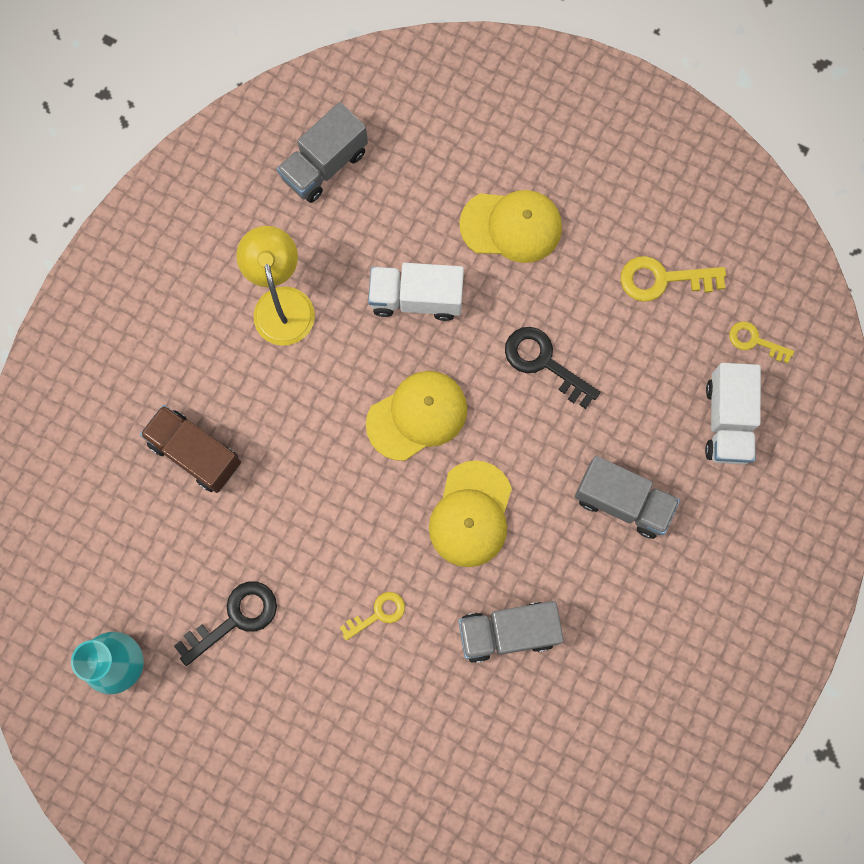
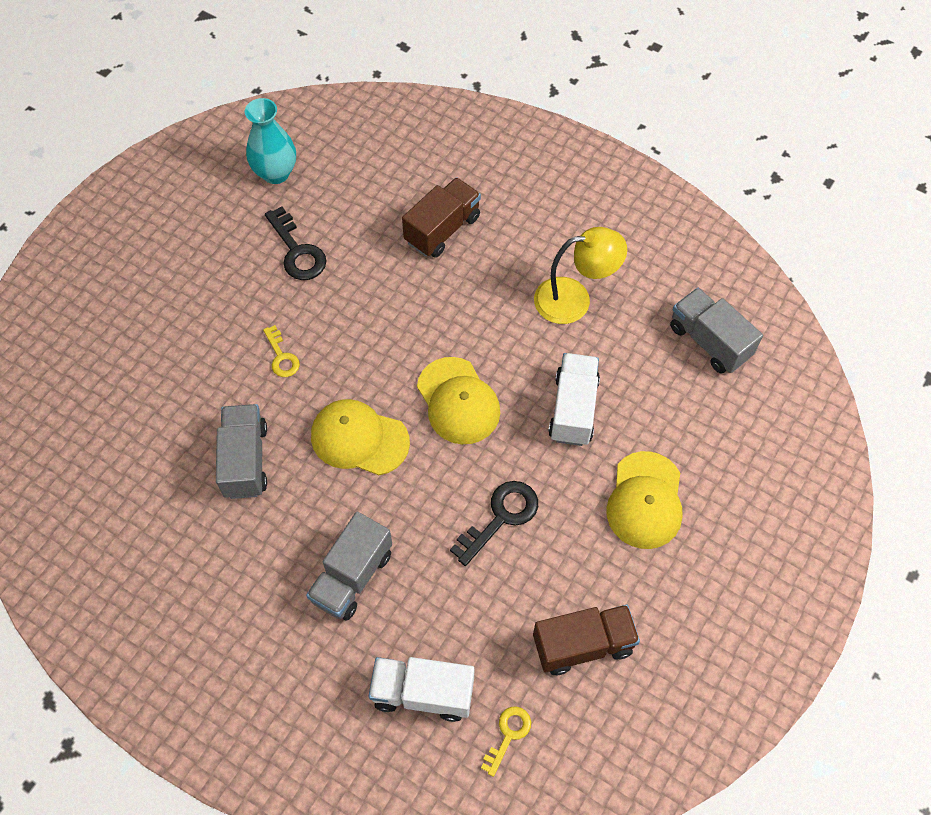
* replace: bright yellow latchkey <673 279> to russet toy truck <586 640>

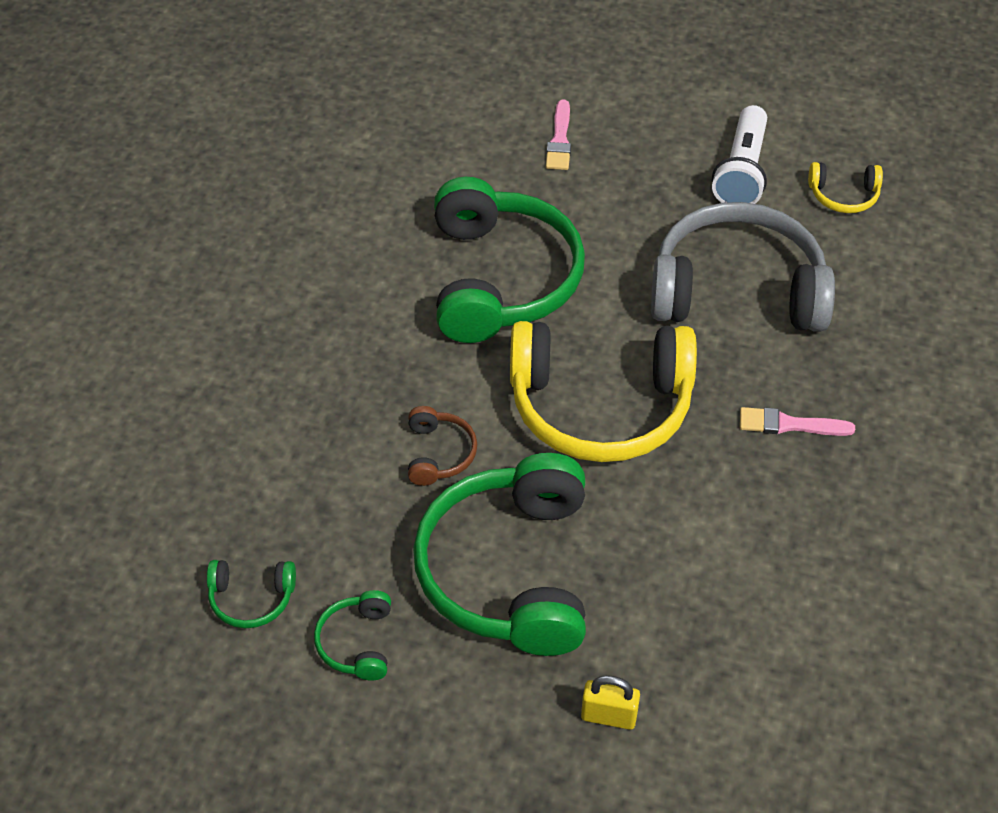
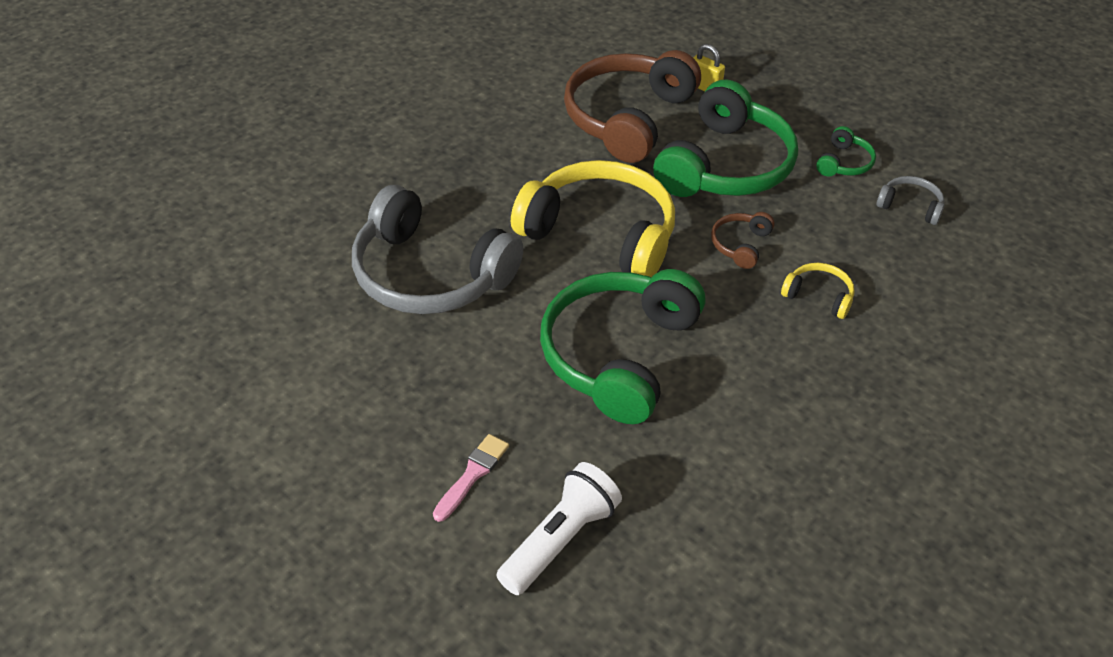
* delete: rosy paint brush <797 421>
* insert: russet headphones <632 106>
* move: snow-white pocket torch <739 154> to <559 528>
* move: bright yellow headphones <845 187> to <818 291>
* recolor: emerald headphones <251 594> to gray headphones <910 200>

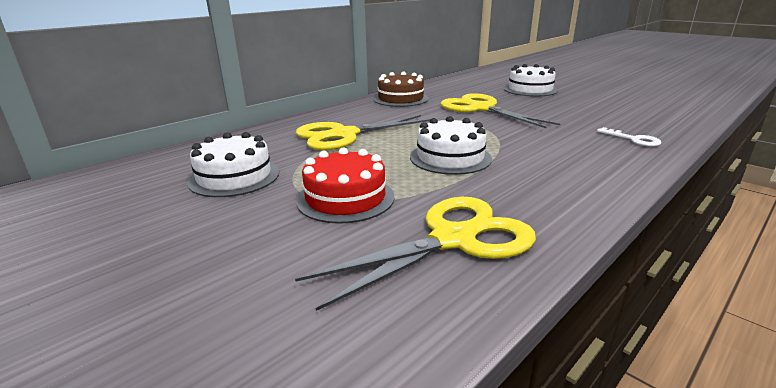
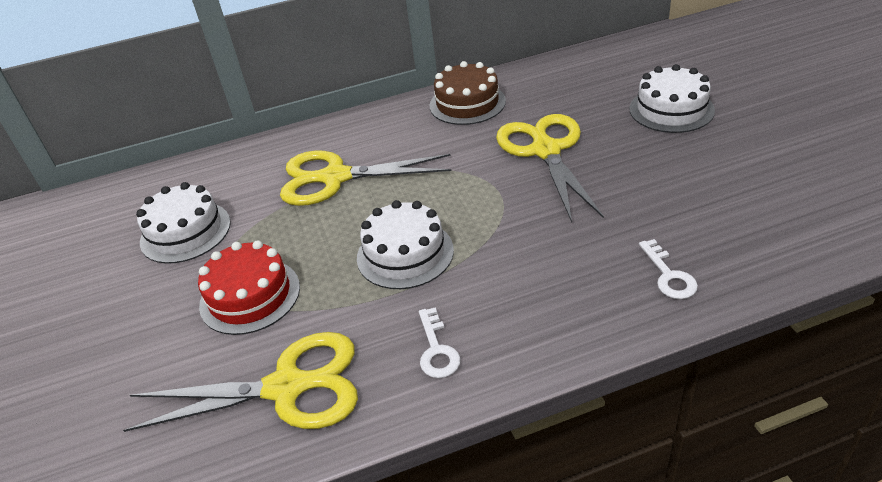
* insert: snow-white latchkey <440 342>

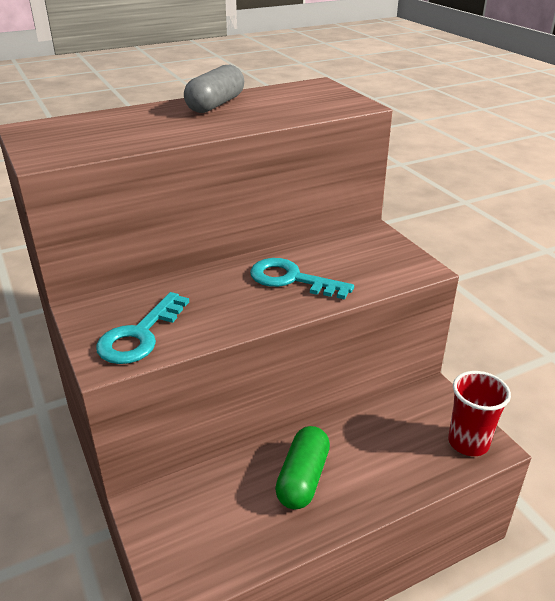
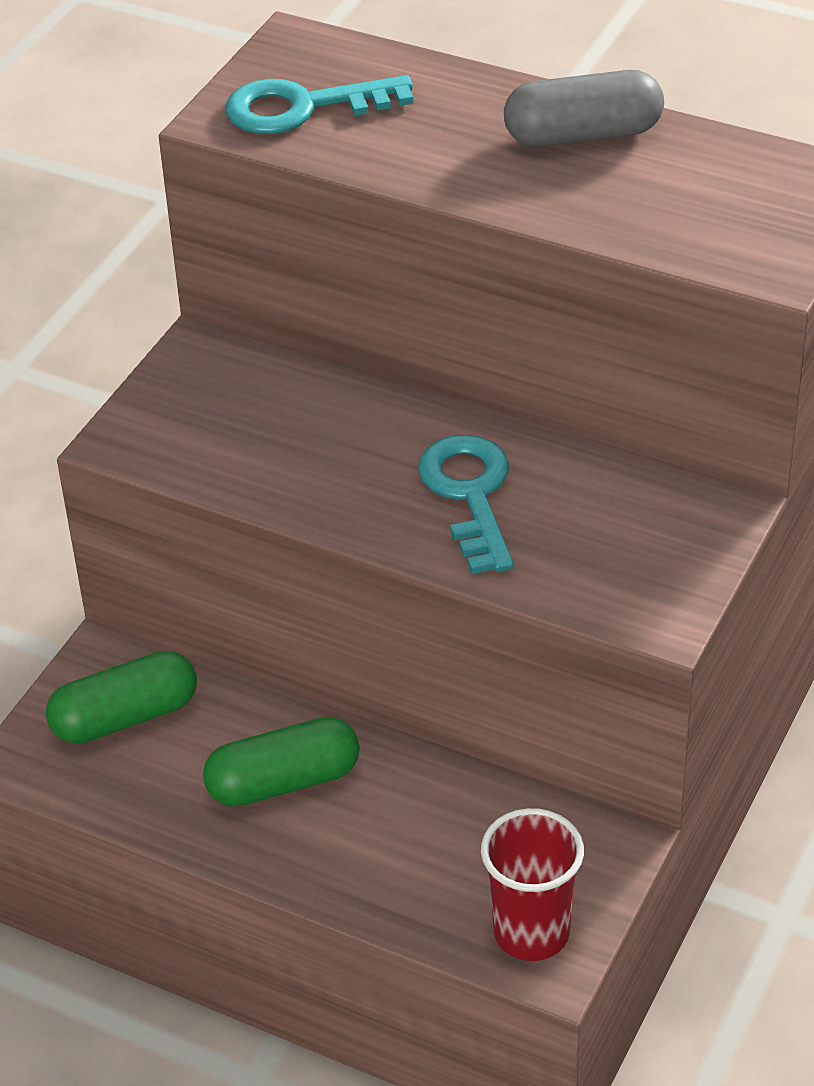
* insert: emerald capsule <121 697>
* move: aqua latchkey <142 328> to <319 104>

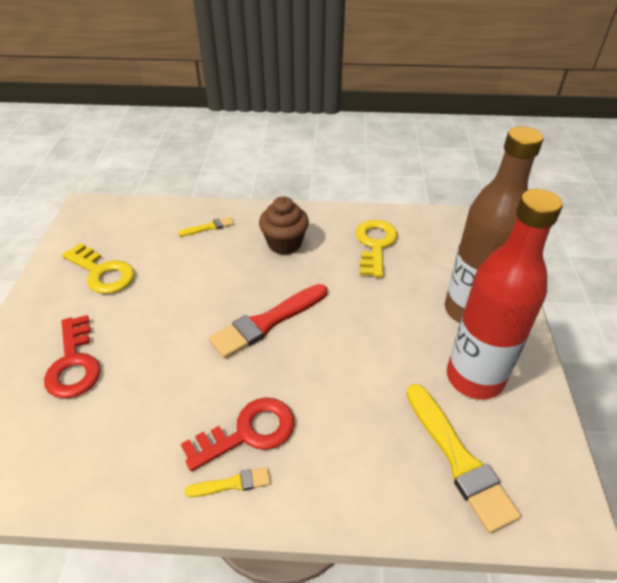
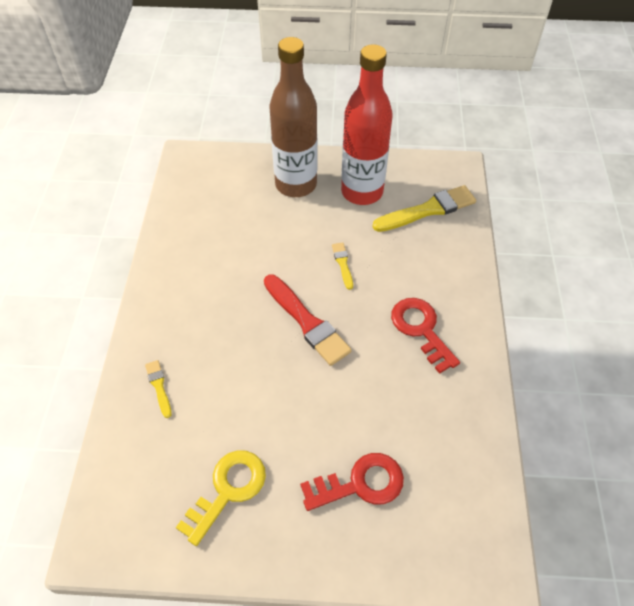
* delete: russet muffin <284 225>
* delete: bright yellow latchkey <377 249>
* move: bright yellow paint brush <228 482> to <342 266>

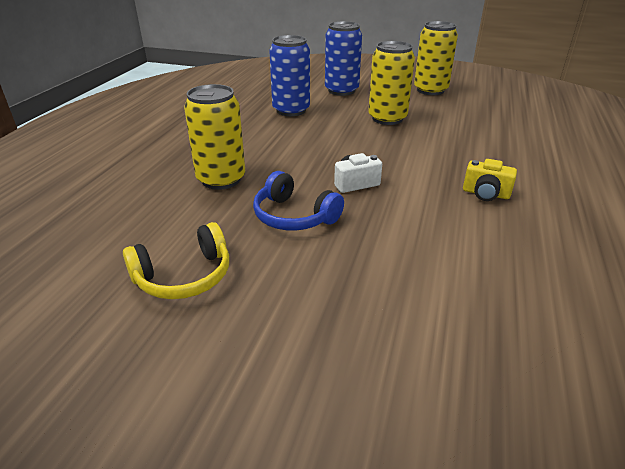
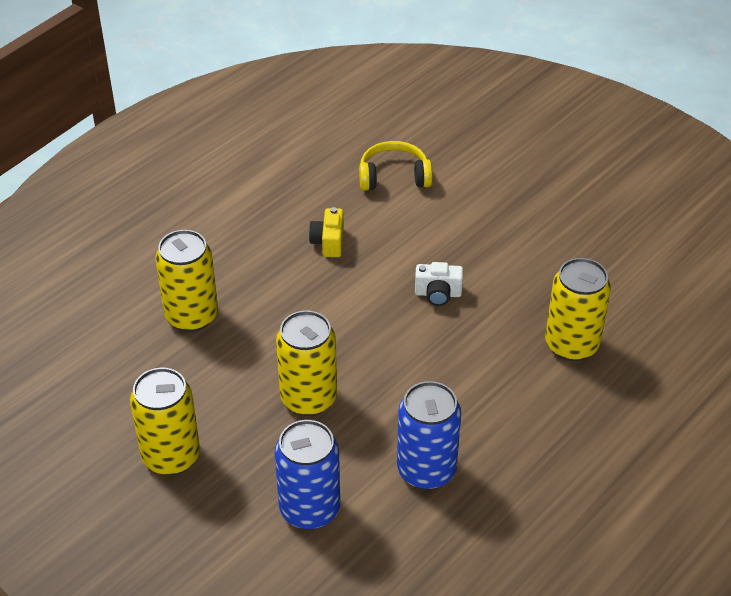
* delete: cobalt headphones <298 200>
* insert: bright yellow soda can <187 281>
* move: bright yellow headphones <176 260> to <395 166>
* rotate: bright yellow camera <490 180> = <326 232> 135 degrees counterclockwise

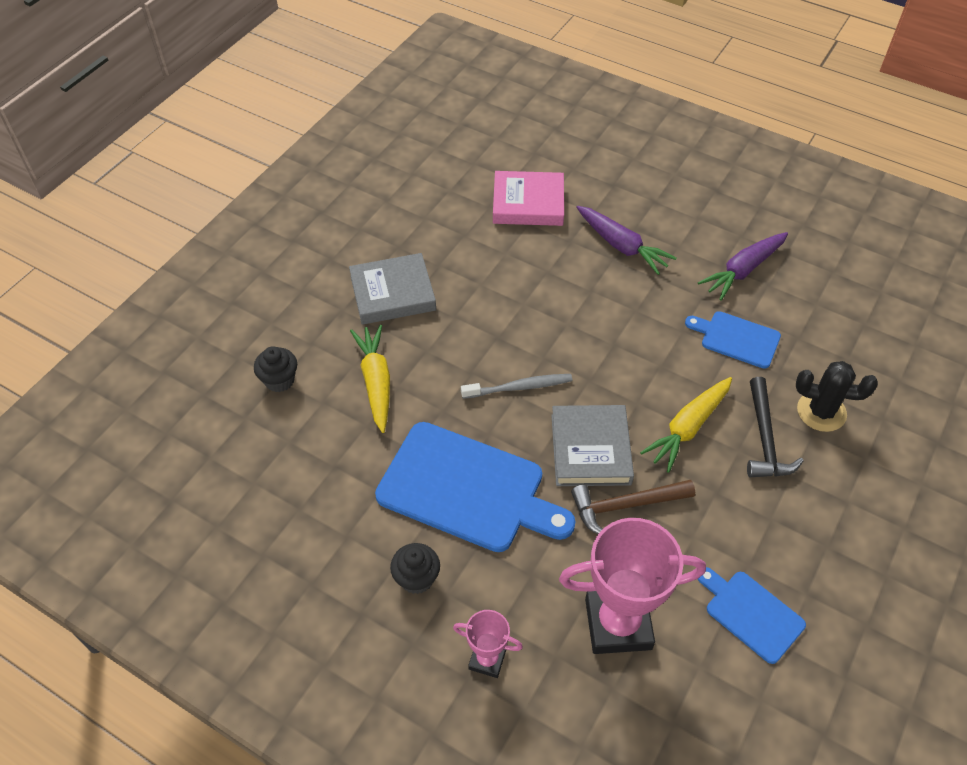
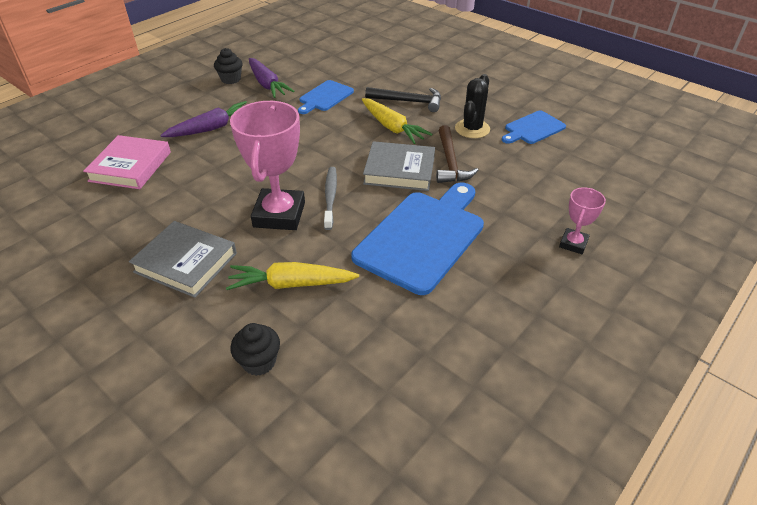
* move: black muffin <415 568> to <228 66>
* move: rosy prize cup <632 586> to <267 165>
* move: black cactus <837 396> to <472 106>
* rotate: gray book <392 289> = <183 259> 60 degrees counterclockwise

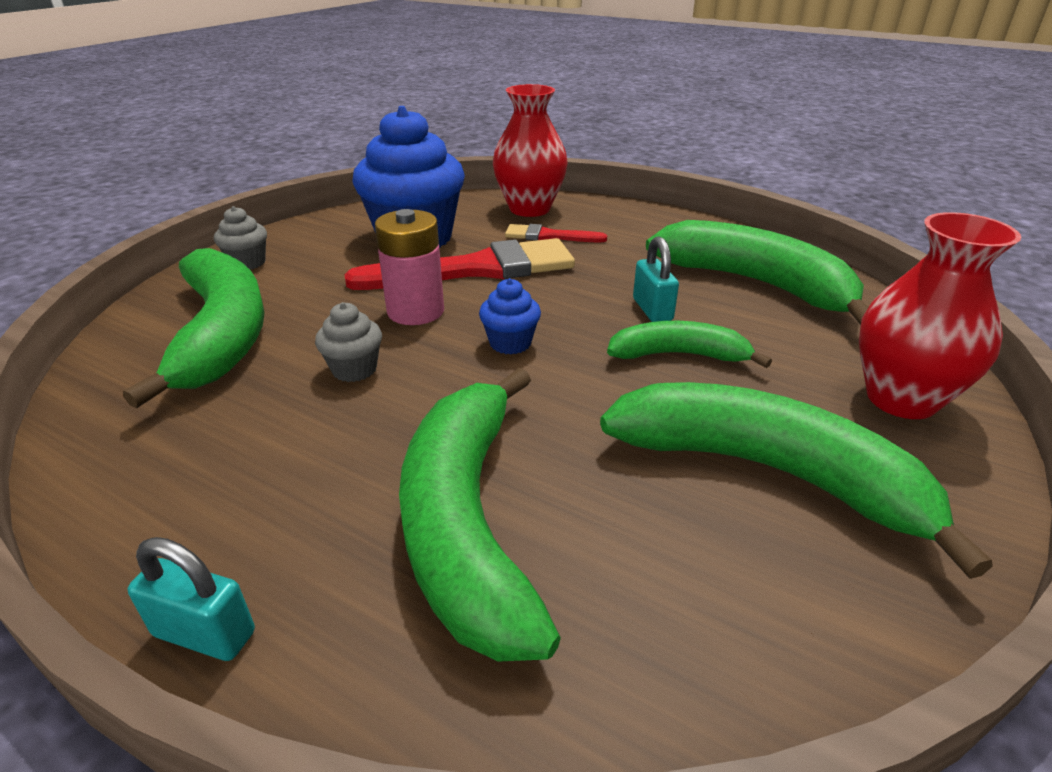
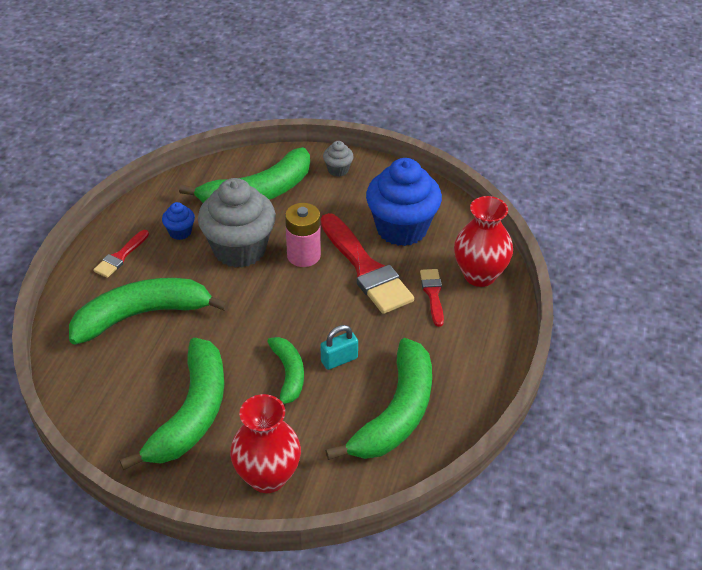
* delete: aqua lock <191 599>
* insert: red paint brush <121 254>
* move: cobalt muffin <510 316> to <178 221>
* resize: gray muffin <348 342> = <237 223> x2.30

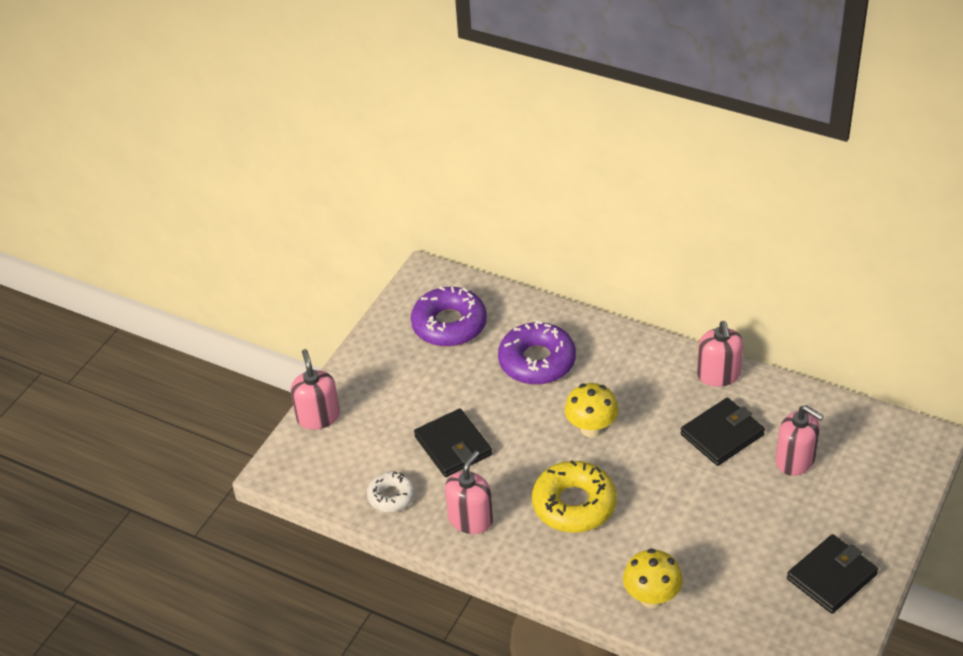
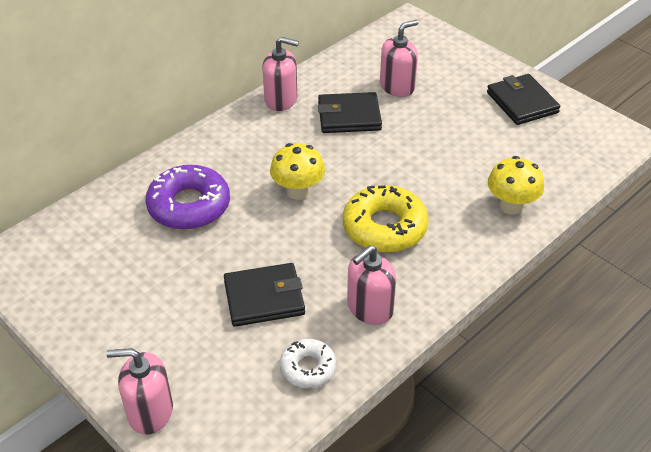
* delete: royal purple doughnut <449 316>
* rotate: rosy soap dispenser <469 492> = <371 285> 90 degrees counterclockwise
* rotate: black billfold <723 432> = <350 112> 75 degrees counterclockwise

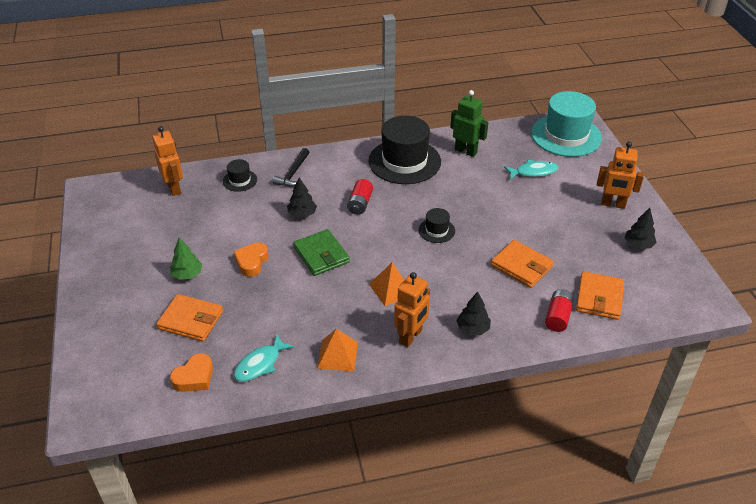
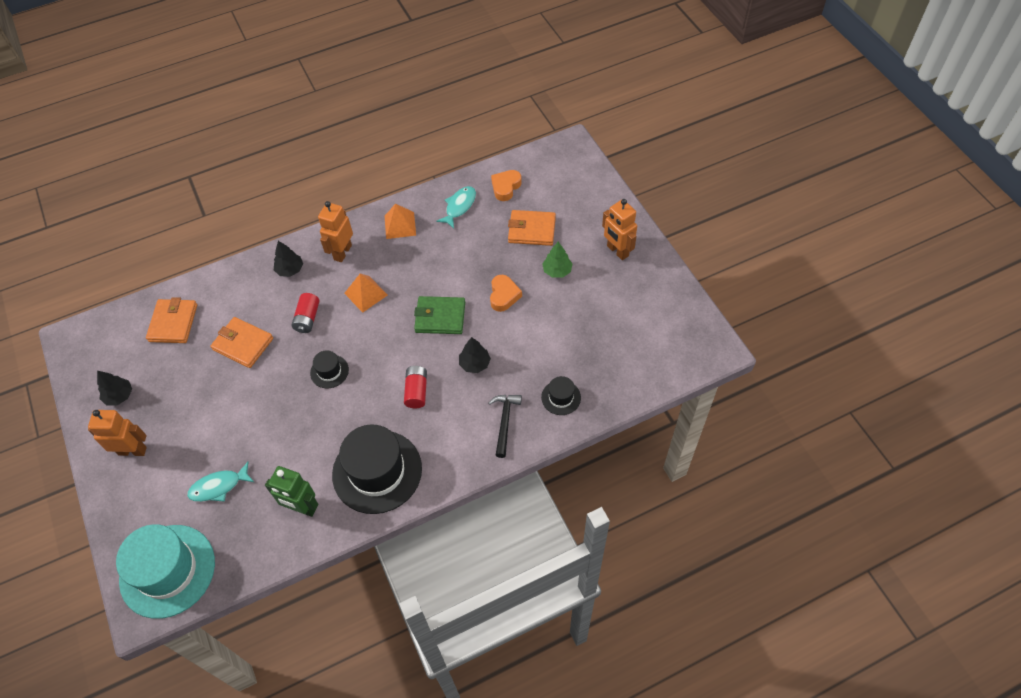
* move: orange-coloured toy robot <167 161> to <619 229>
* move: red battery <559 310> to <306 313>
* rotate: emerald billfold <321 252> = <439 315> 45 degrees counterclockwise

